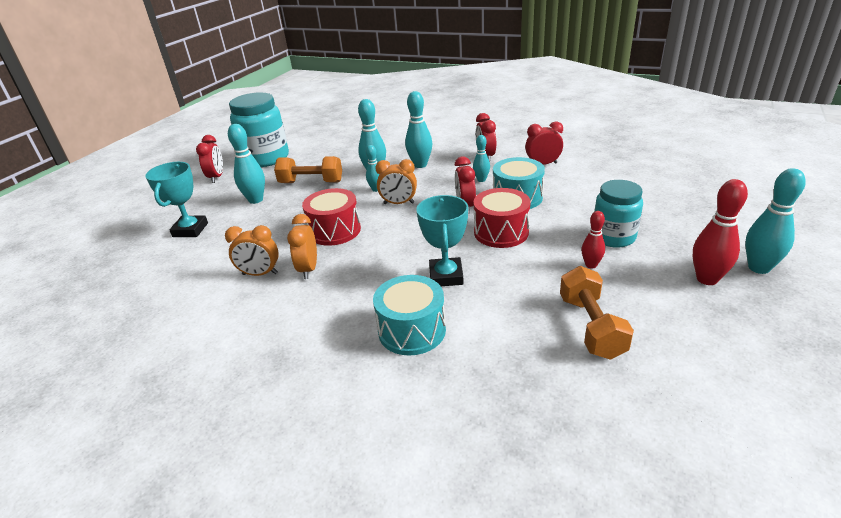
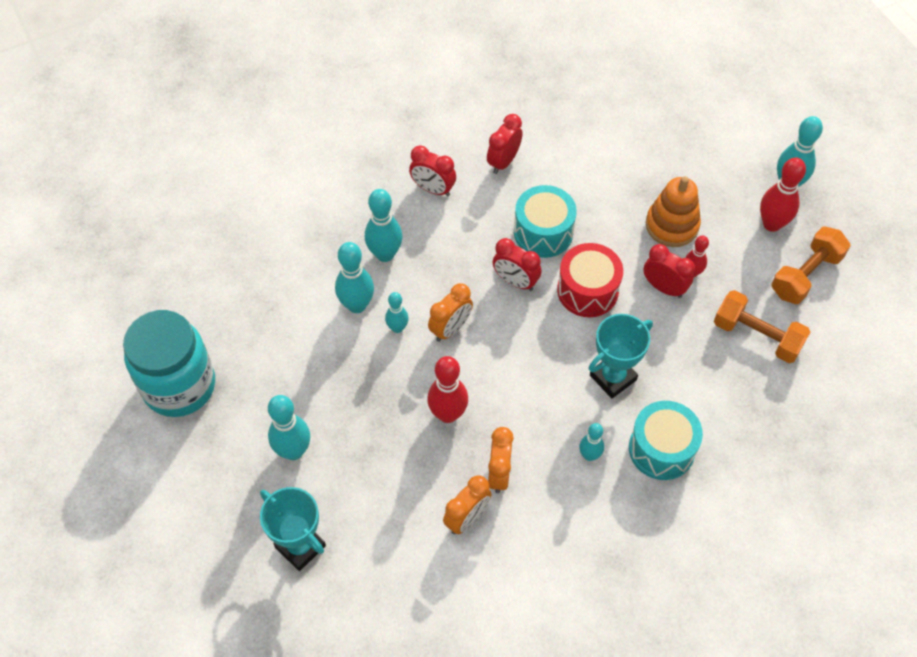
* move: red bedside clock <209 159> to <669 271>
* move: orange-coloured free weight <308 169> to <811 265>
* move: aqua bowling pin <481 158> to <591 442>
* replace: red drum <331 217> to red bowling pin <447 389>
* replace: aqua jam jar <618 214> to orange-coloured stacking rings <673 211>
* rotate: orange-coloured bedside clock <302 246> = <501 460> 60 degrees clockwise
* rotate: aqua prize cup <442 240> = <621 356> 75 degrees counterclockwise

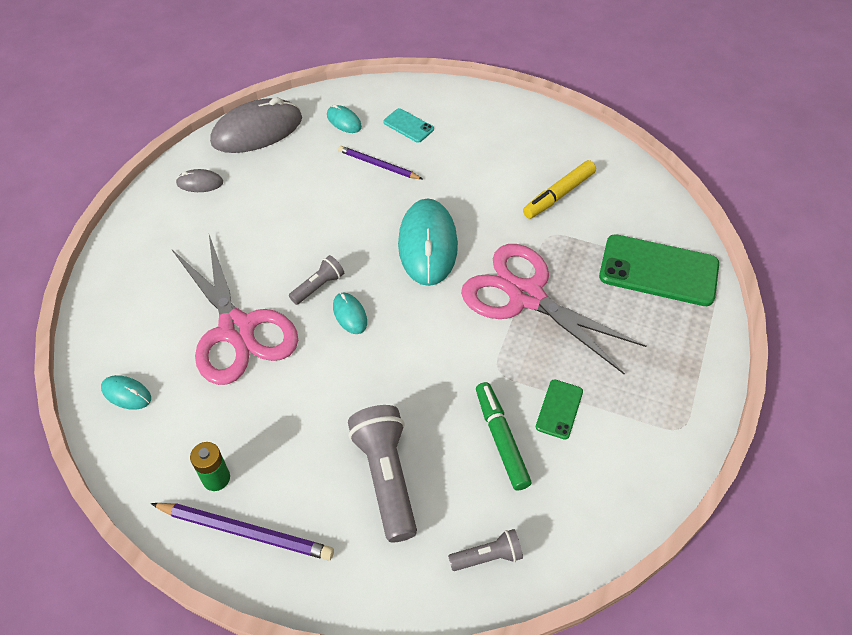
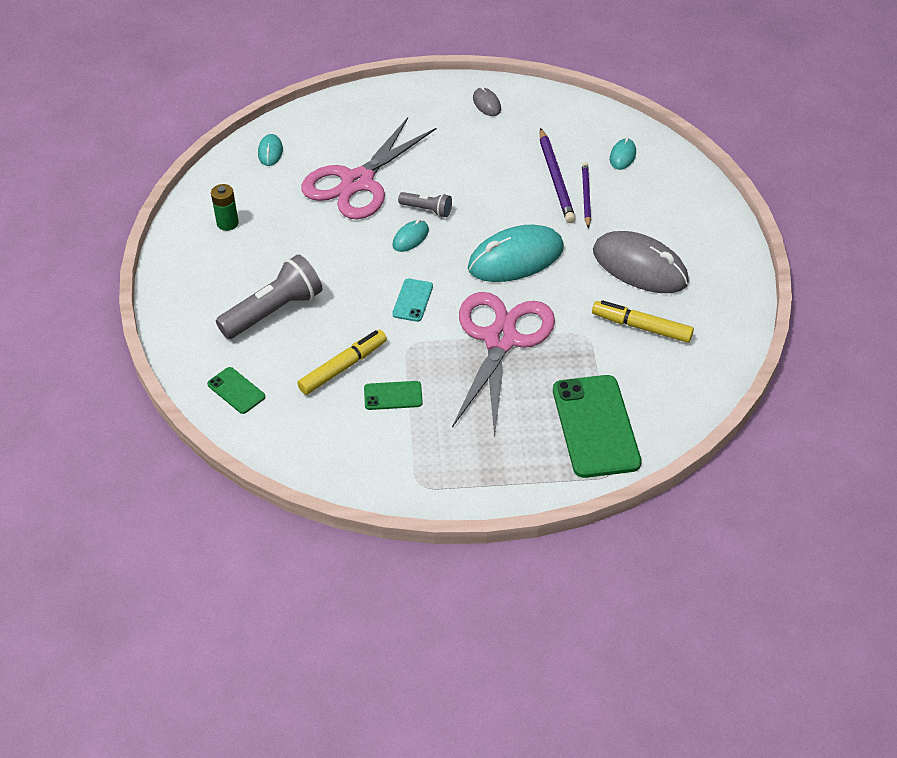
* move: royal purple lead pencil <242 531> to <558 175>
* move: gray mouse <256 125> to <641 262>
* move: aqua mobile phone <408 125> to <412 300>
* replace: gray pocket torch <485 550> to emerald mobile phone <236 390>
* recolor: emerald marker pen <504 436> to bright yellow marker pen <342 362>

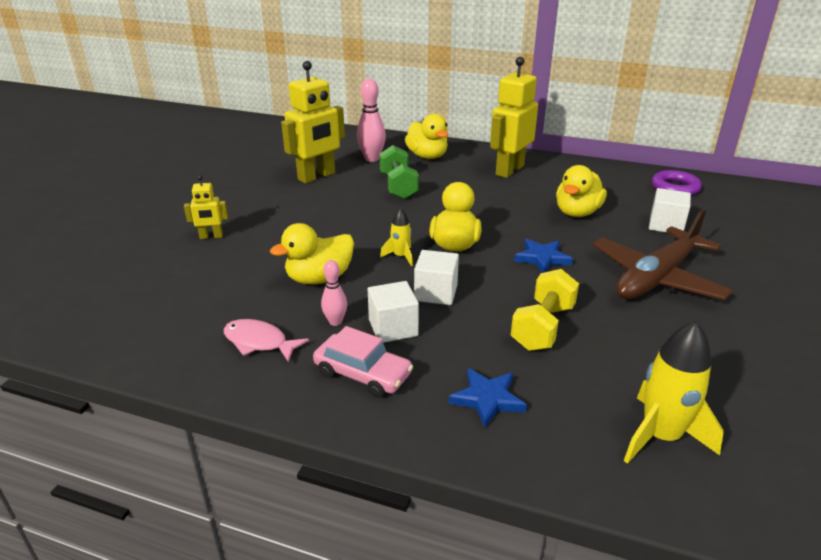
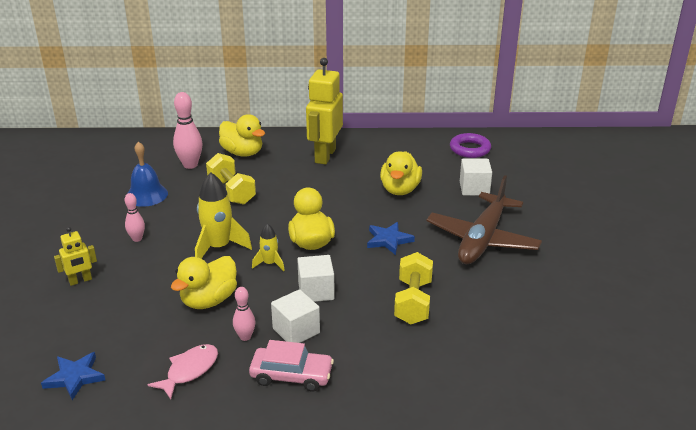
* insert: rosy bowling pin <135 217>
* move: cobalt star shape <488 398> to <73 376>
* move: bright yellow spaceship <674 392> to <223 215>
* replace: bright yellow toy robot <313 122> to cobalt bell <147 174>
* recolor: emerald free weight <399 172> to bright yellow free weight <231 179>
* rotate: rosy fish <266 340> = <183 372> 120 degrees clockwise

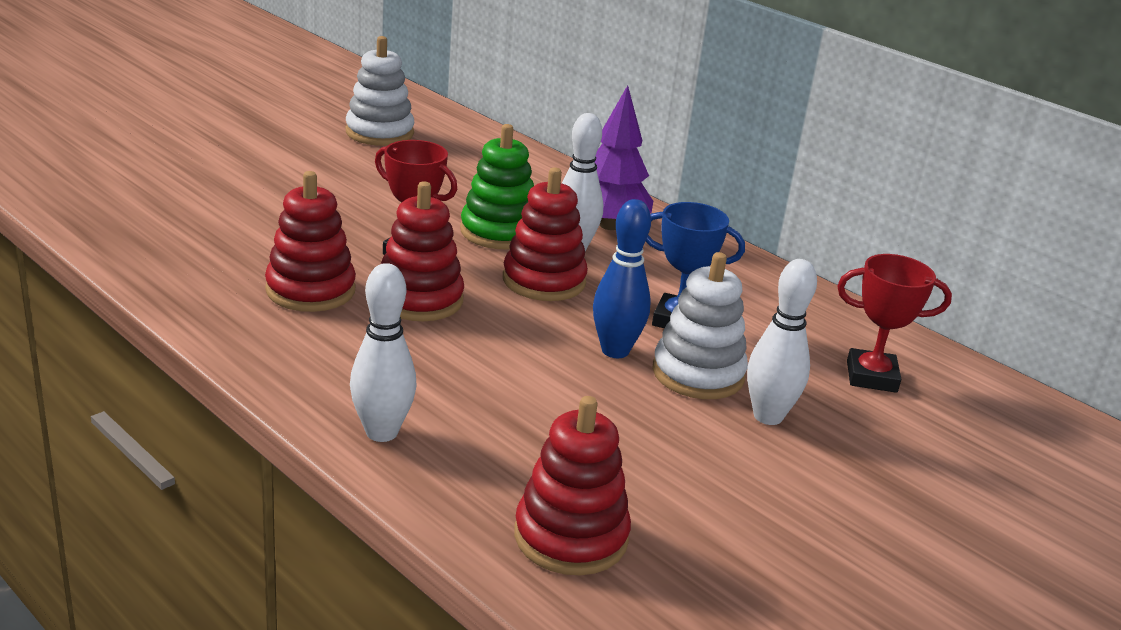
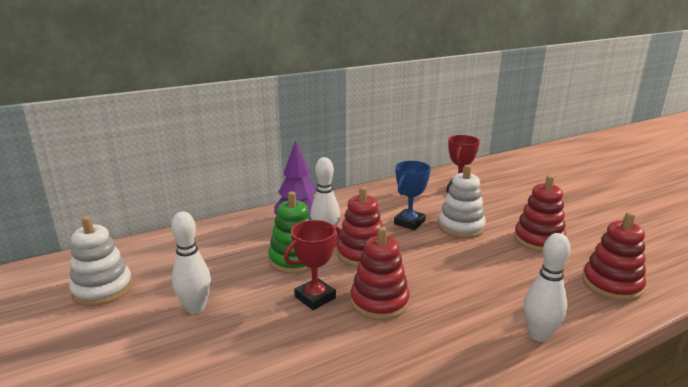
* delete: cobalt bowling pin <622 278>
* move: red stacking rings <310 241> to <540 213>
* move: snow-white bowling pin <782 342> to <191 263>

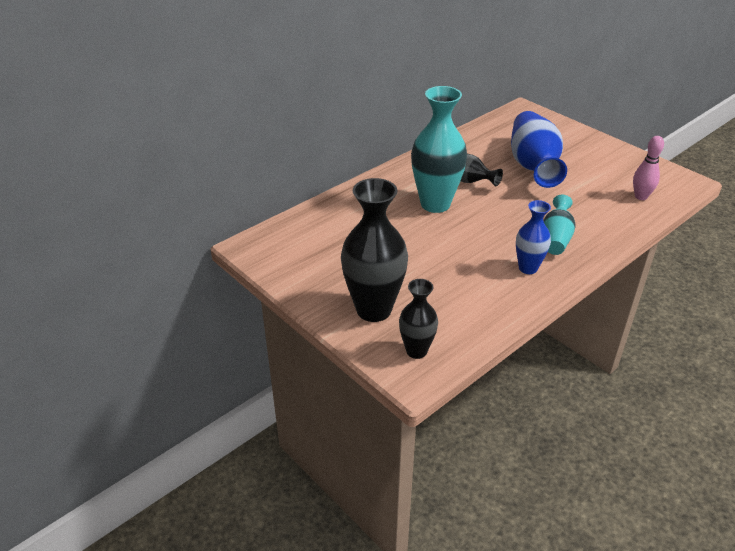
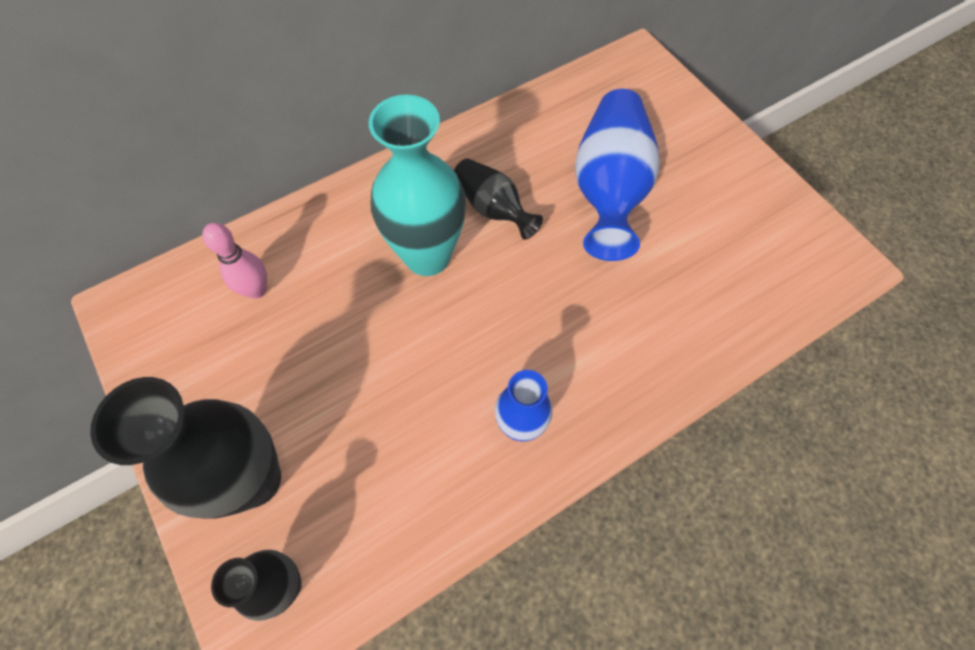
* delete: aqua tall vase <559 225>
* move: rosy bowling pin <648 168> to <234 261>

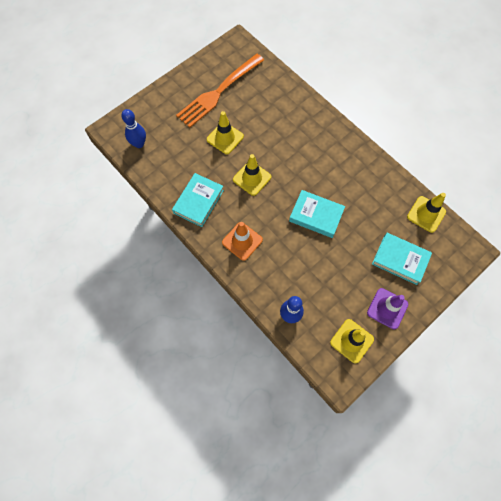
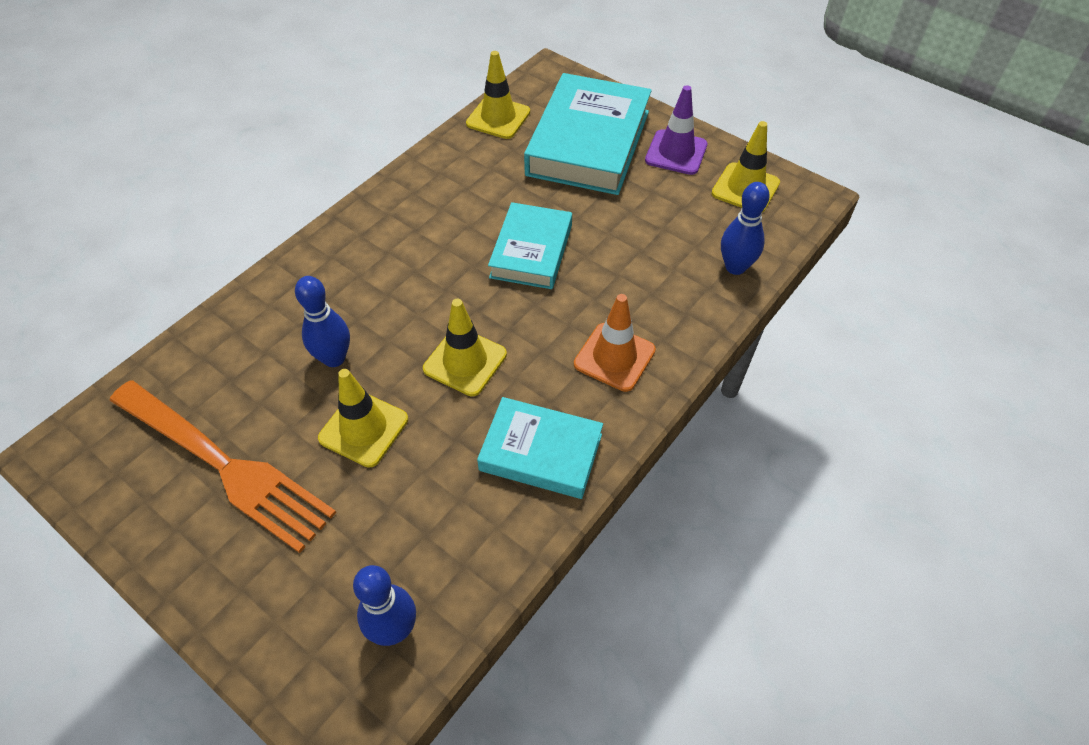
* insert: cobalt bowling pin <322 321>
* resize: aqua book <402 259> = <588 134> x1.64

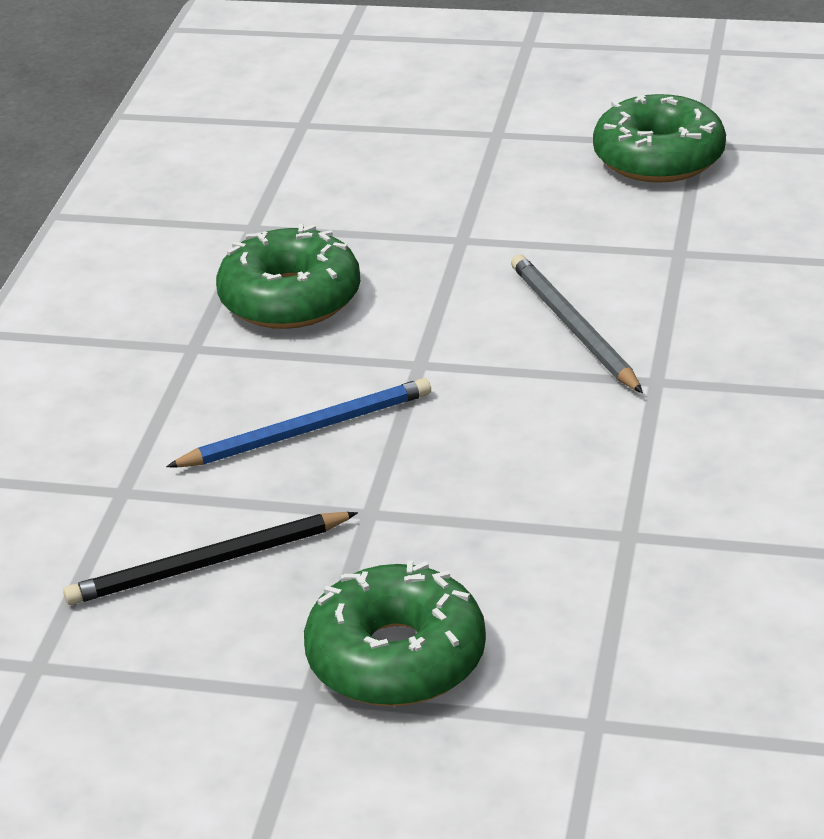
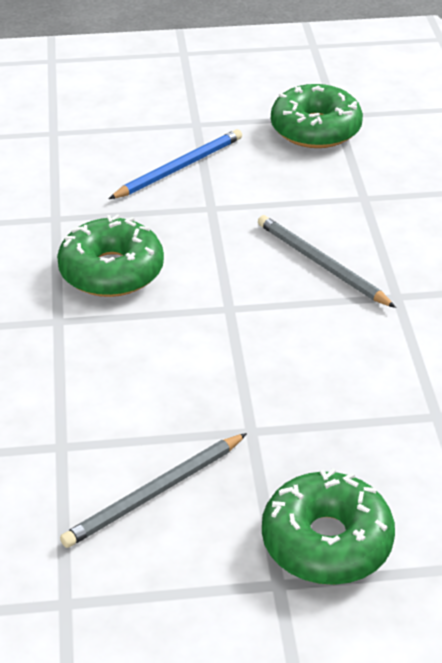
* move: cobalt lead pencil <298 423> to <175 164>
* recolor: black lead pencil <210 558> to gray lead pencil <153 490>

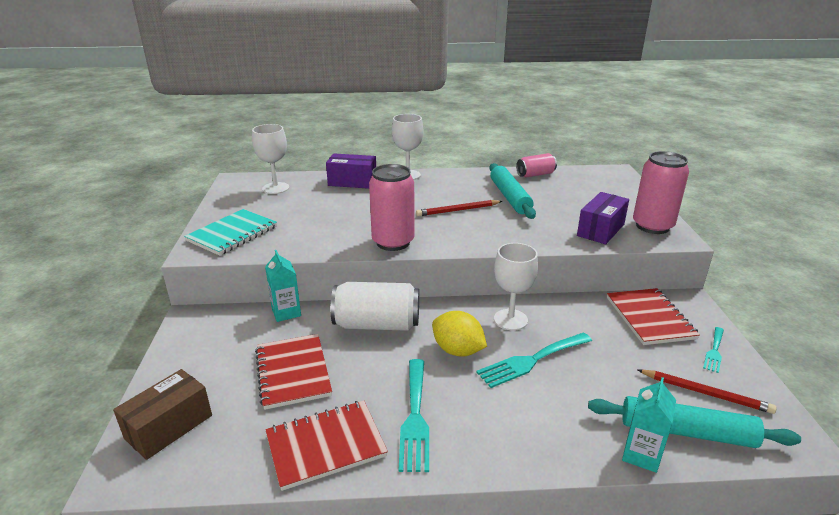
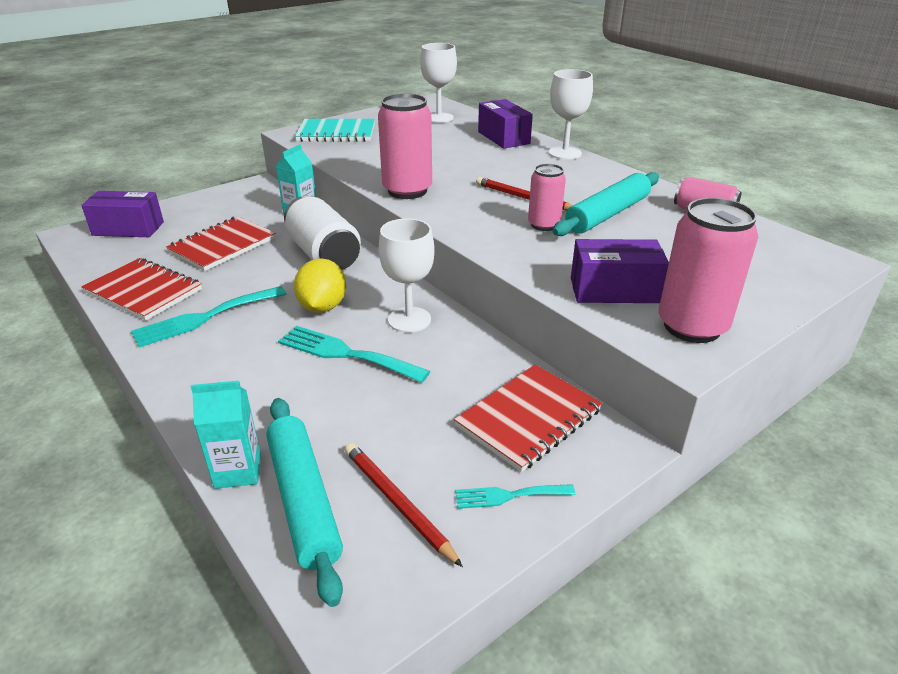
* insert: rosy soda can <547 197>
* recolor: russet box <162 414> to royal purple box <122 214>
* rotate: red lead pencil <707 392> = <404 505> 150 degrees clockwise

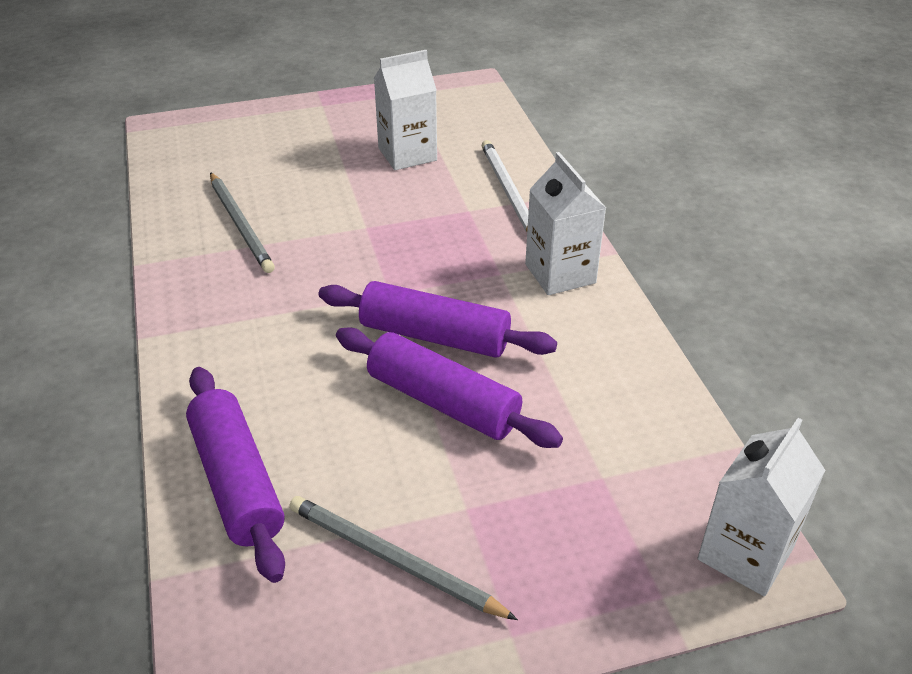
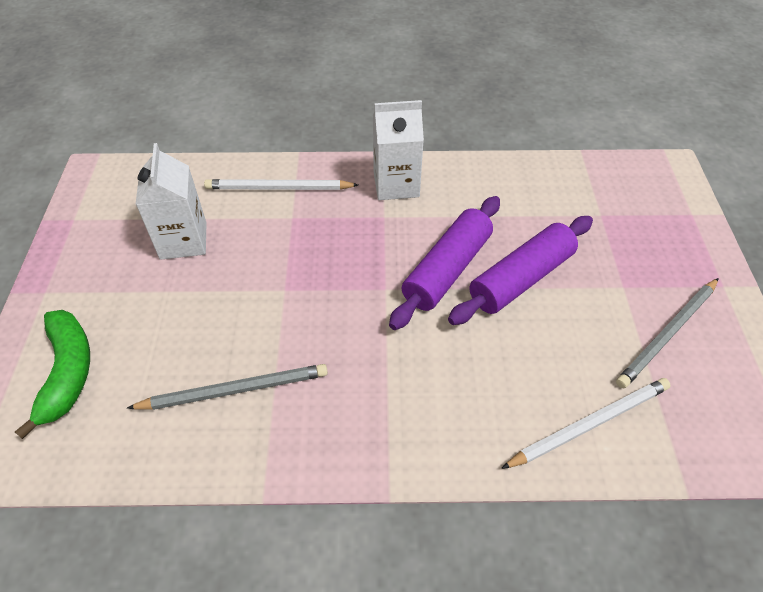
* delete: snow-white carton <762 507>
* insert: emerald banana <52 374>
* replace: royal purple pastry roller <235 475> to snow-white lead pencil <586 423>

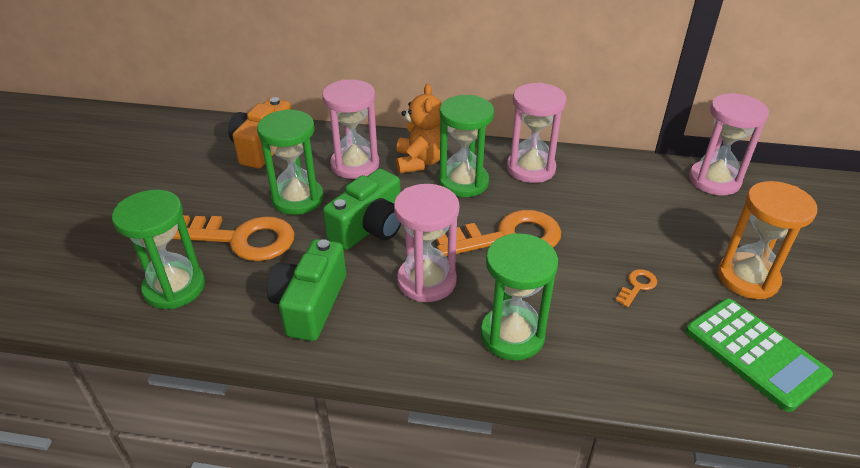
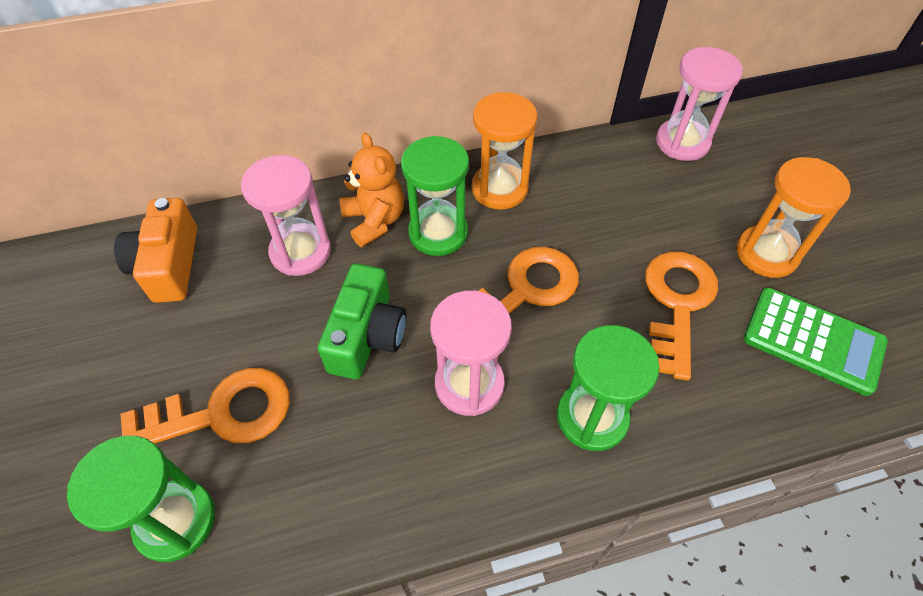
* delete: emerald sandglass <290 162>
* delete: emerald camera <306 290>
* recolor: rosy sandglass <537 132> to orange-coloured sandglass <504 151>
* resize: orange-coloured latchkey <636 288> = <681 316> x2.40

